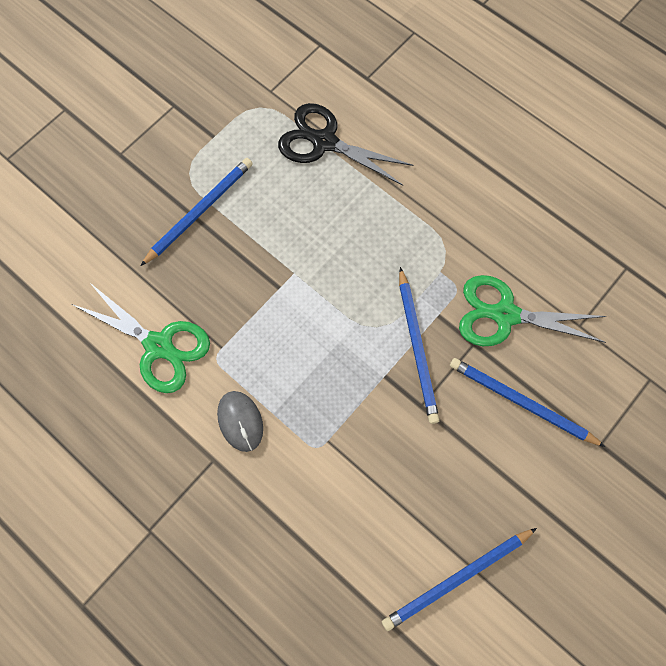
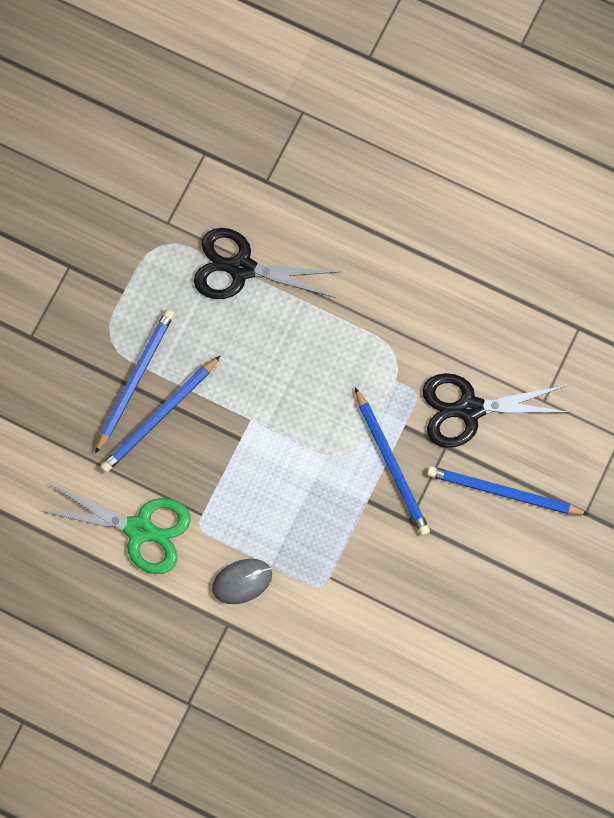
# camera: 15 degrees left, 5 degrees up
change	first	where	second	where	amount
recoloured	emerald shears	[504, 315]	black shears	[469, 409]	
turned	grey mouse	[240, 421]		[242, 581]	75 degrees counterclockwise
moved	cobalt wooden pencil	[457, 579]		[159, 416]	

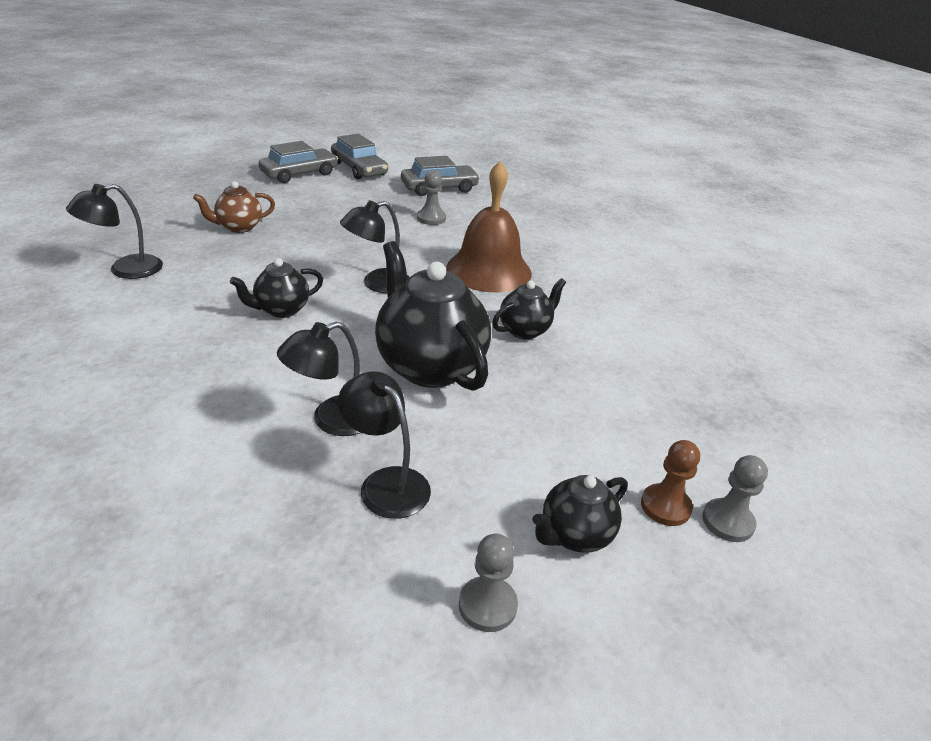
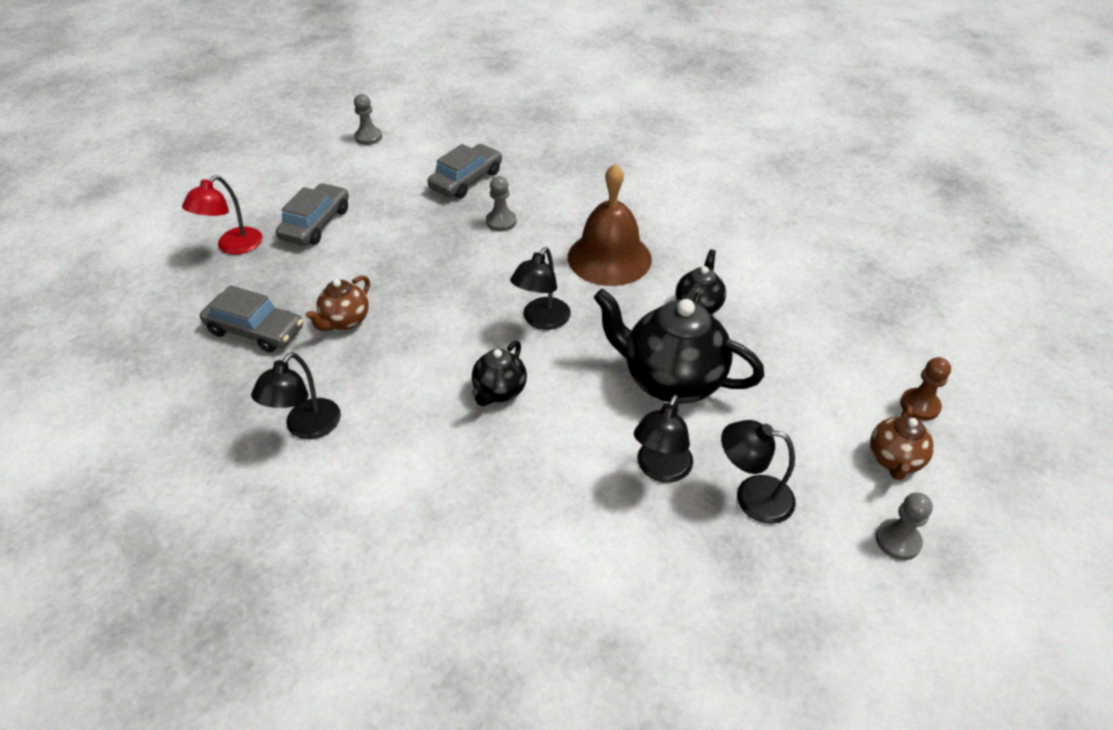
# camera: 30 degrees left, 10 degrees up
change	first	where	second	where	amount
moved	grey toy car	[359, 169]		[255, 330]	
moved	grey chess pawn	[727, 522]		[368, 137]	
recoloured	black teapot	[575, 535]	dark brown teapot	[894, 460]	
added			scarlet desk lamp	[233, 246]	

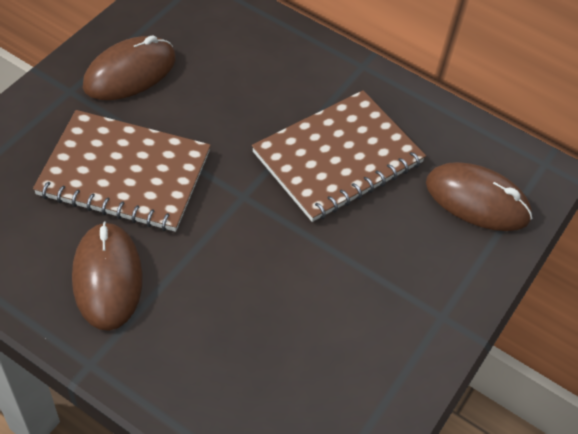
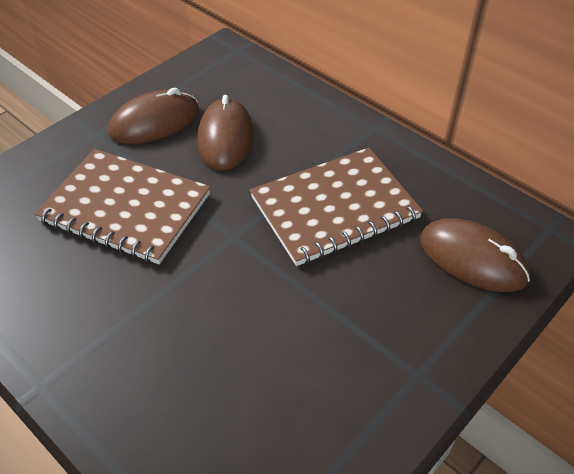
# camera: 15 degrees right, 5 degrees down
change	first	where	second	where	amount
moved	dark brown mouse	[107, 278]		[225, 138]	

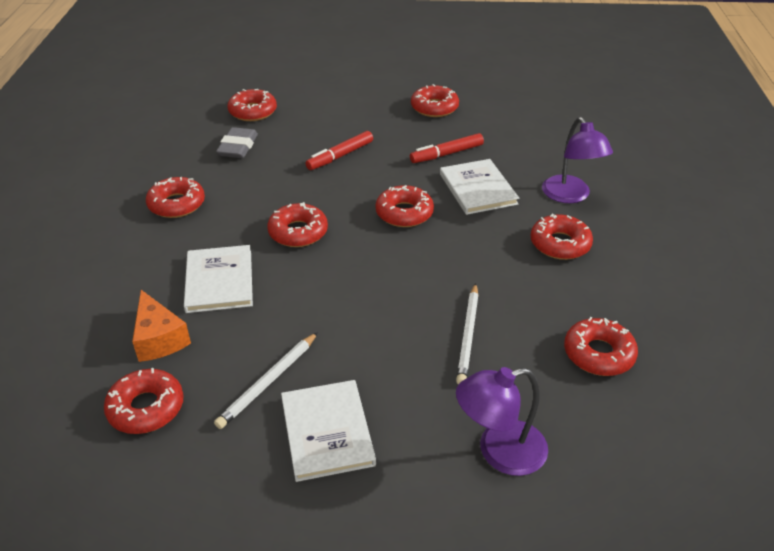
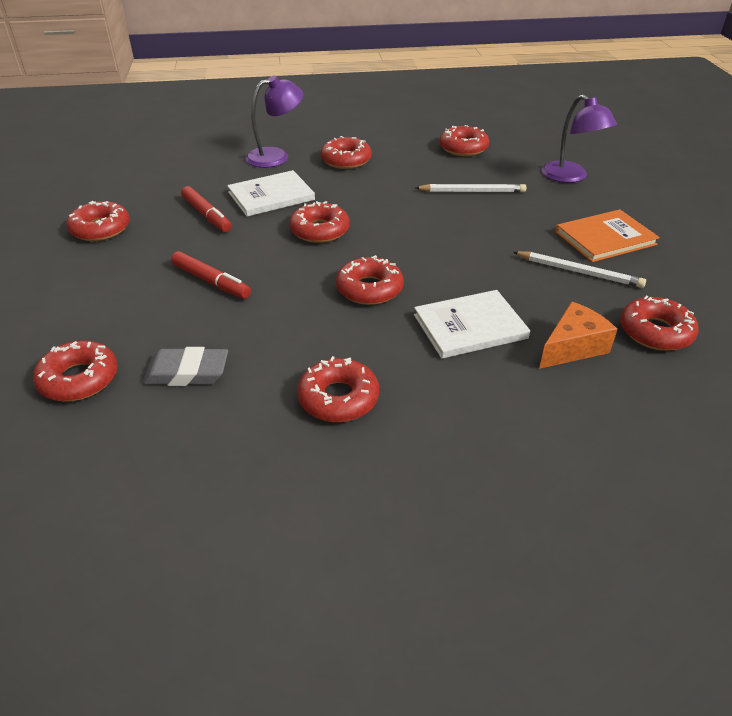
# camera: 100 degrees left, 0 degrees up
change	first	where	second	where	amount
recoloured	snow-white book	[327, 431]	bright orange book	[605, 238]	

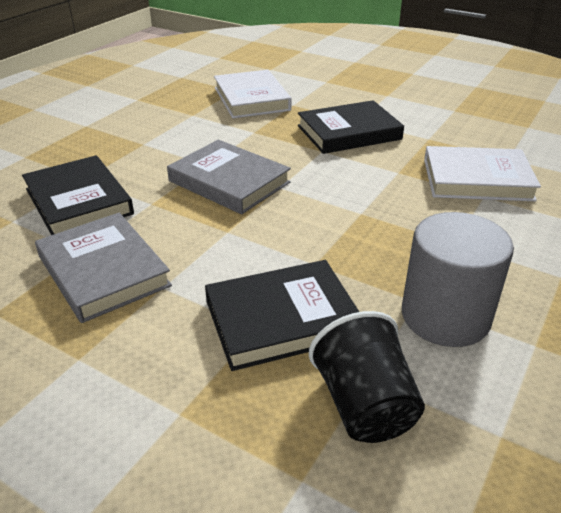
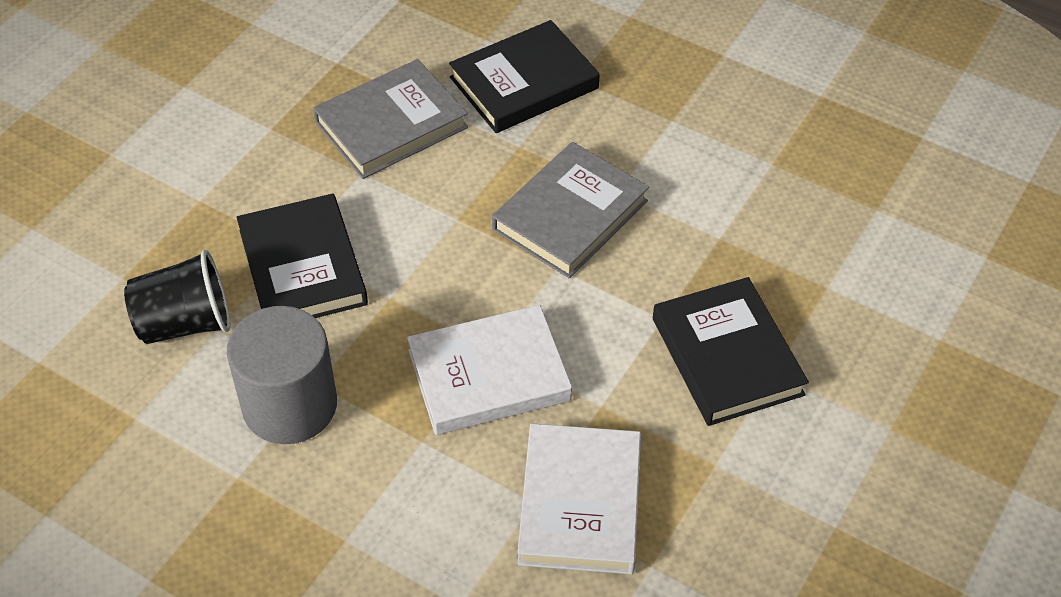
# camera: 90 degrees right, 15 degrees up
change	first	where	second	where	amount
moved	snow-white book	[251, 99]		[489, 375]	

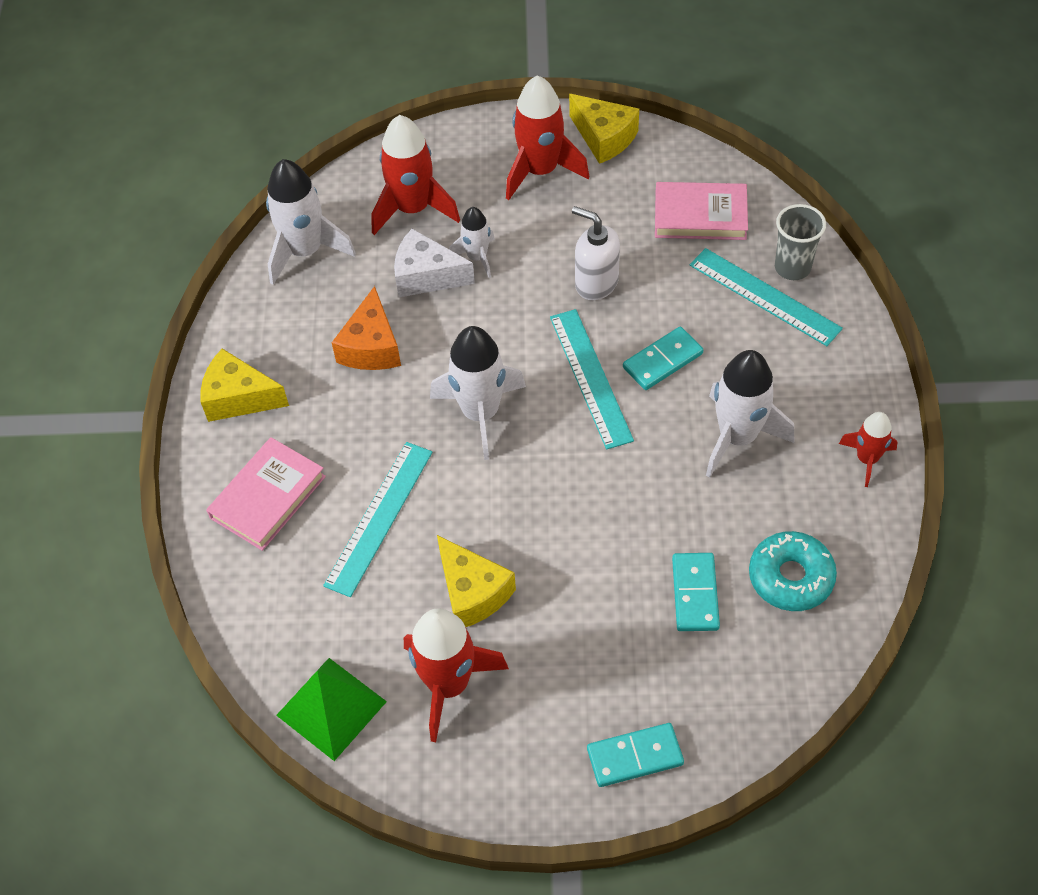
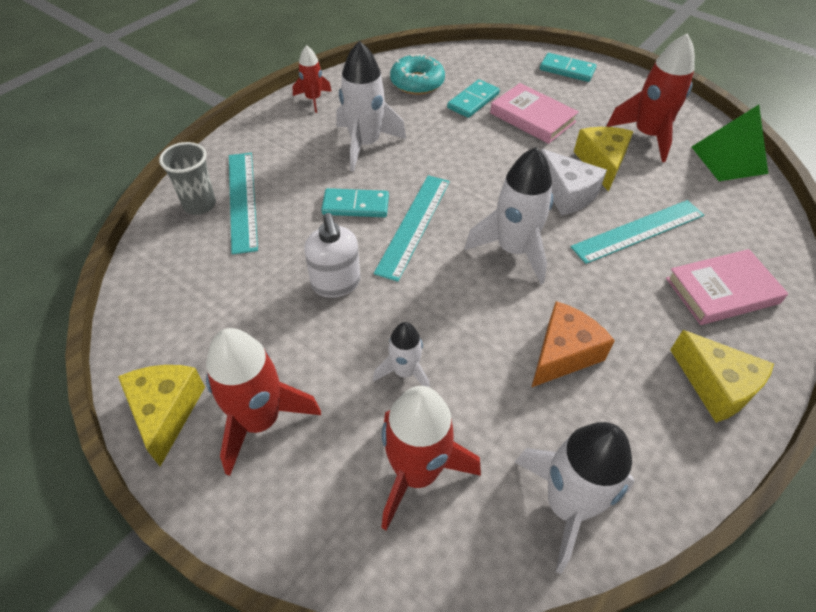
# camera: 145 degrees left, 5 degrees down
change	first	where	second	where	amount
moved	pink book	[700, 215]		[532, 117]	
moved	snow-white piece of cheese	[426, 276]		[567, 193]	

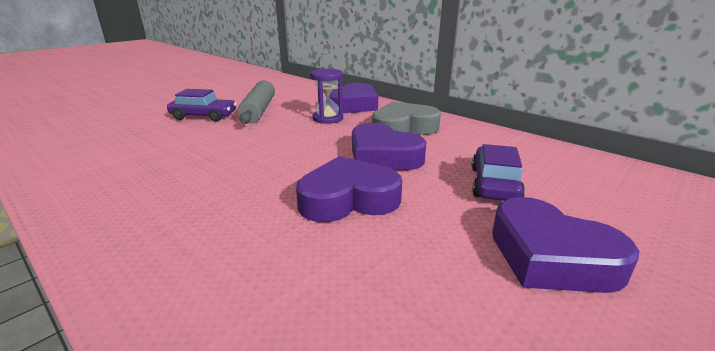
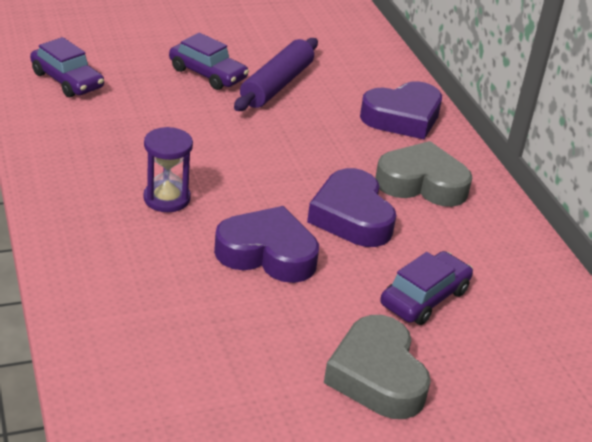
# camera: 25 degrees right, 10 degrees up
change	first	where	second	where	amount
moved	violet sandglass	[328, 118]		[167, 198]	
recoloured	grey pastry roller	[259, 110]	violet pastry roller	[276, 85]	
recoloured	violet heart shape	[550, 256]	grey heart shape	[377, 376]	
added			violet toy car	[67, 80]	

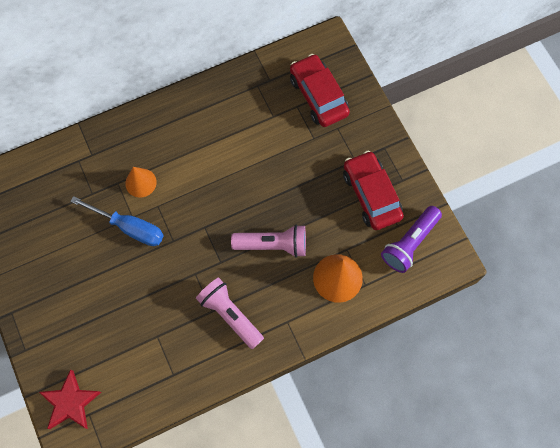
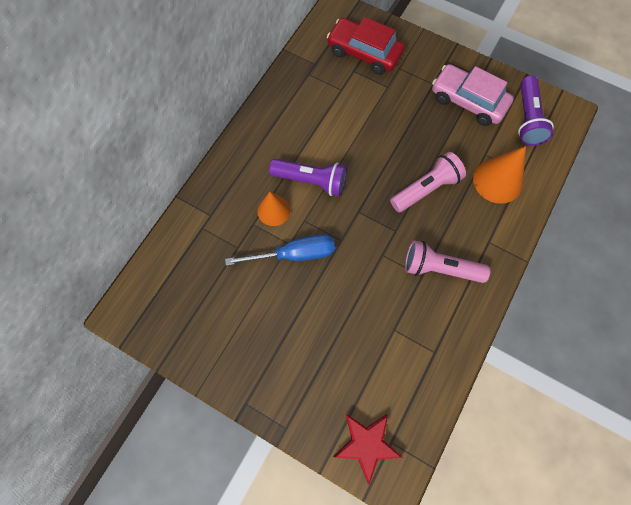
# camera: 35 degrees left, 0 degrees up
change	first	where	second	where	amount
recoloured	scarlet toy car	[371, 195]	pink toy car	[468, 101]	
added			violet pocket torch	[311, 181]	

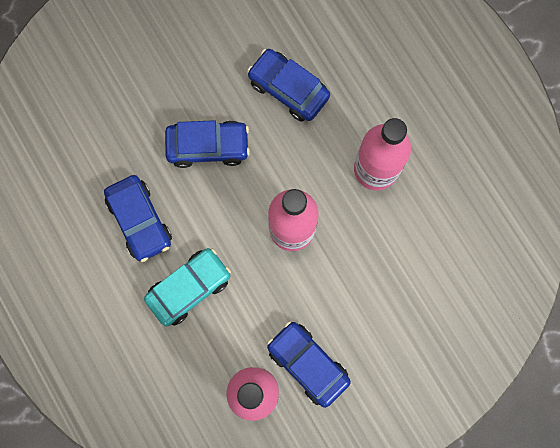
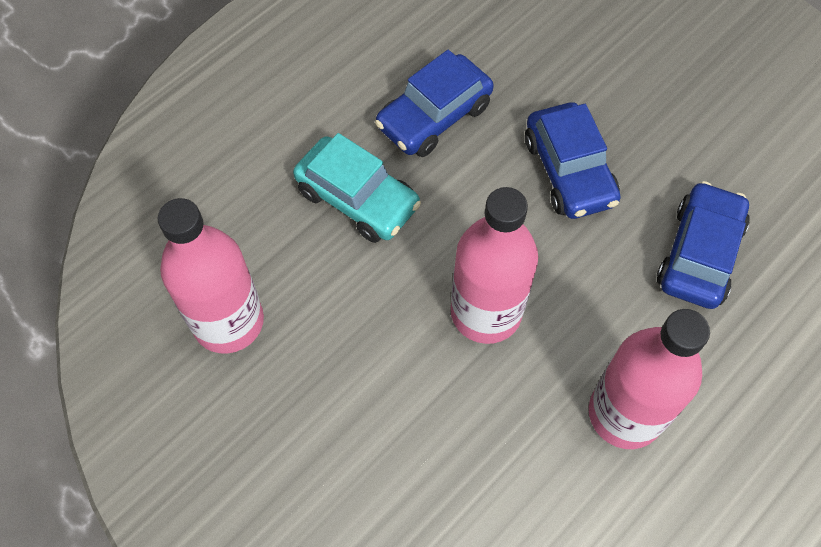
# camera: 75 degrees right, 15 degrees down
change	first	where	second	where	amount
removed	cobalt toy car	[307, 364]			

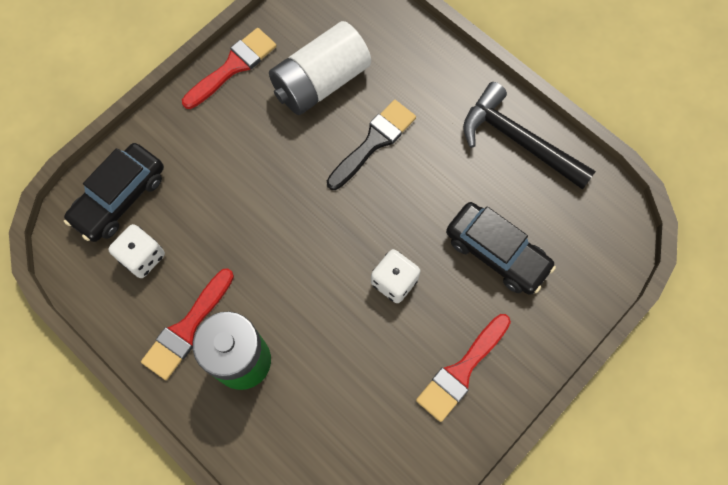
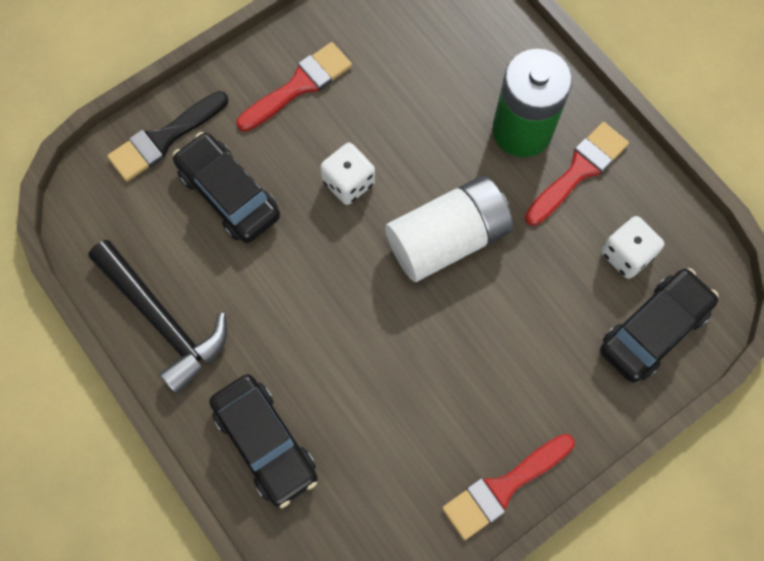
# camera: 170 degrees left, 0 degrees up
change	first	where	second	where	amount
moved	snow-white battery	[321, 82]		[447, 239]	
moved	black paint brush	[374, 142]		[164, 139]	
added			black toy car	[265, 442]	

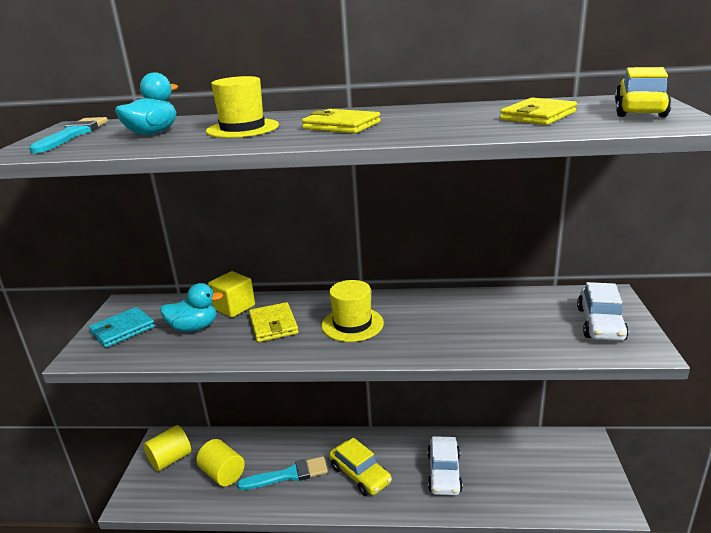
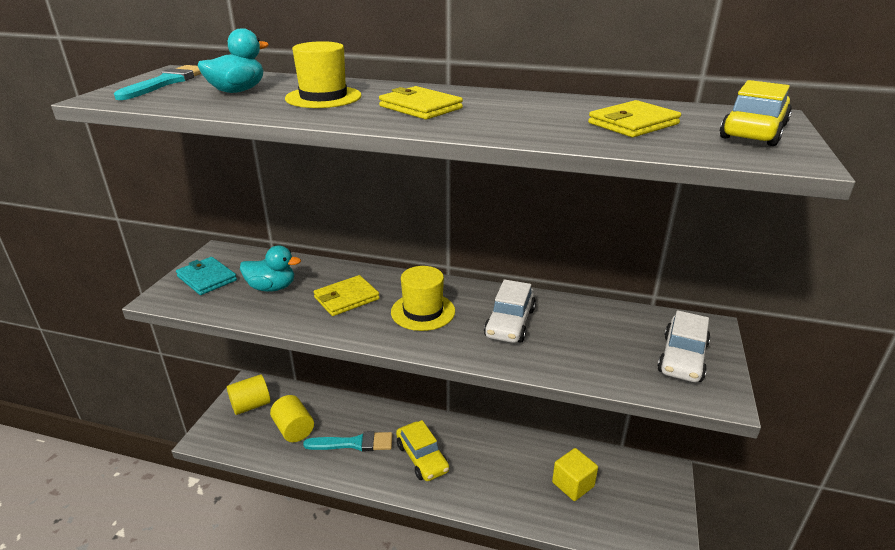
# camera: 10 degrees right, 5 degrees up
change	first	where	second	where	amount
moved	bright yellow solid cube	[234, 307]		[573, 484]	
turned	bright yellow billfold	[273, 325]		[346, 298]	60 degrees clockwise
turned	turquoise billfold	[122, 330]		[207, 278]	75 degrees clockwise
moved	snow-white toy car	[444, 473]		[510, 323]	

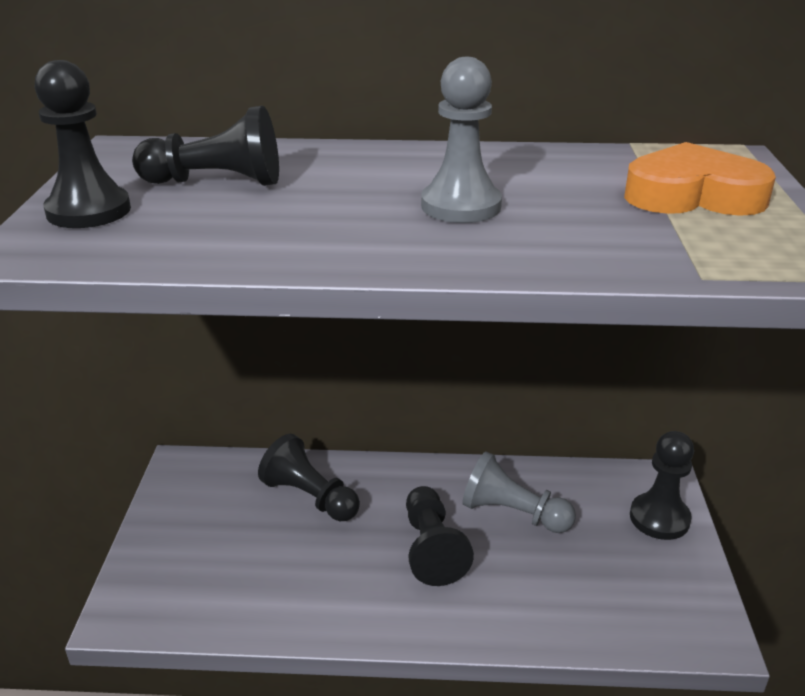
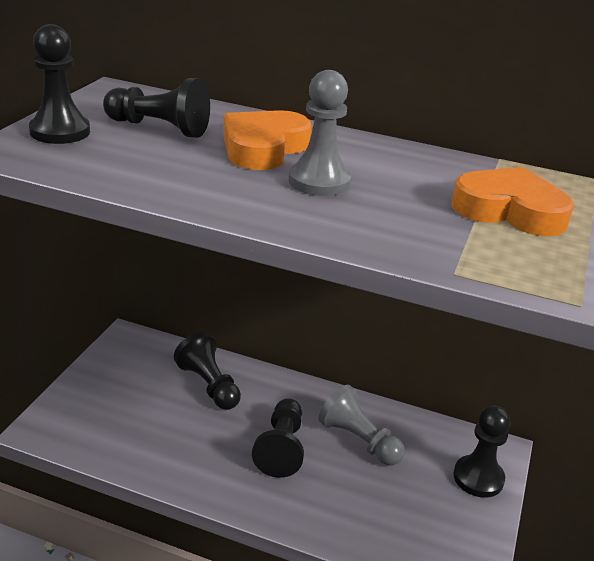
# camera: 15 degrees right, 0 degrees up
change	first	where	second	where	amount
added			bright orange heart shape	[263, 148]	

